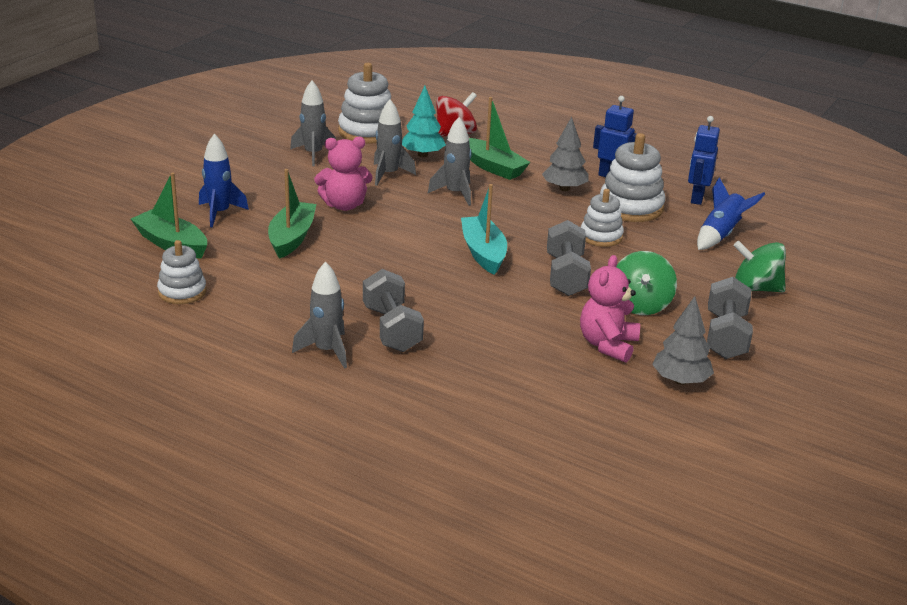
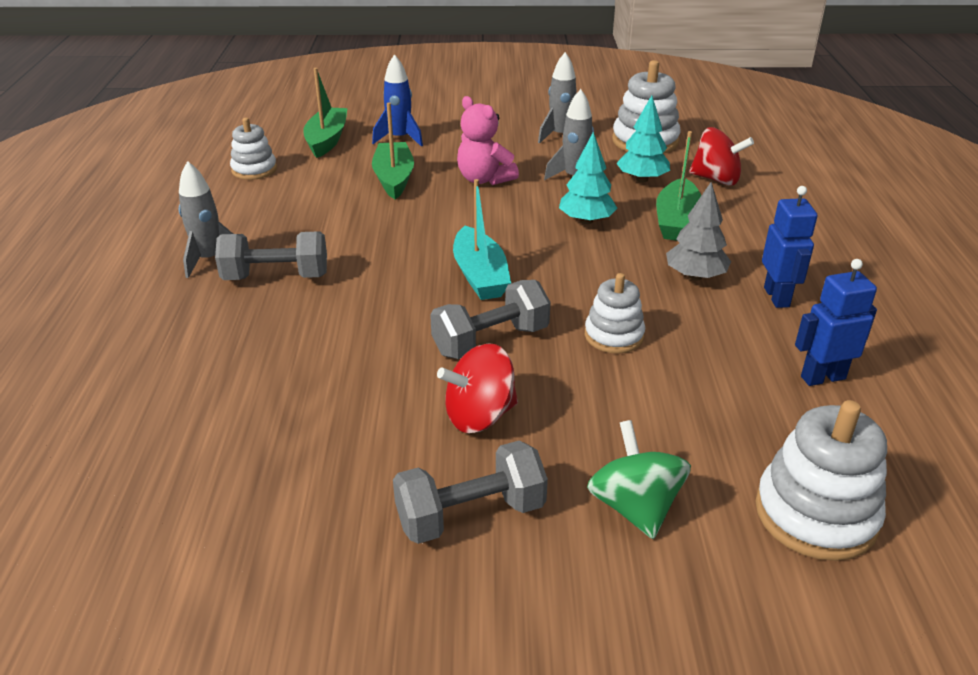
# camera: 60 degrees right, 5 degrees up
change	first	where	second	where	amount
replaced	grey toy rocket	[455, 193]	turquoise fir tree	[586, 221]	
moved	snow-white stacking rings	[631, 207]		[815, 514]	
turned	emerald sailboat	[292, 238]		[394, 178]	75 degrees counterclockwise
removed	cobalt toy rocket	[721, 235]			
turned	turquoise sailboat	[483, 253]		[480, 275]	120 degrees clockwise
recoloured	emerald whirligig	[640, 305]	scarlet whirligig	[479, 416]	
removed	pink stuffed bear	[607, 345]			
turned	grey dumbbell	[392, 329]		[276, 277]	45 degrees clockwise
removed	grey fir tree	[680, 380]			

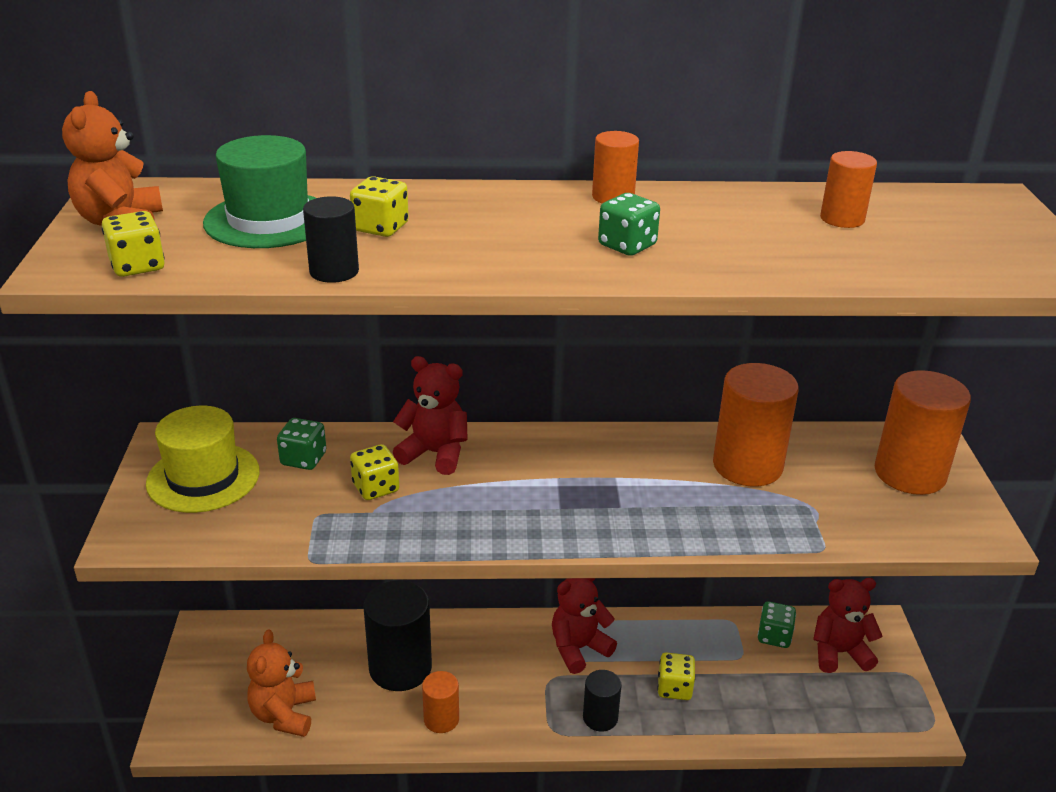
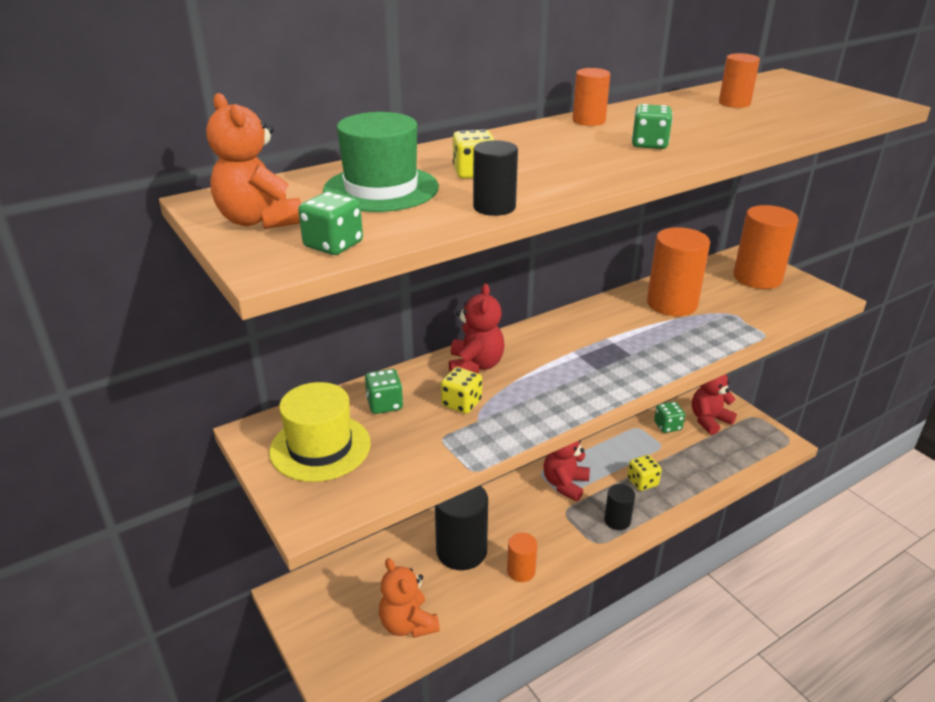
# camera: 30 degrees left, 0 degrees up
change	first	where	second	where	amount
recoloured	bright yellow dice	[137, 266]	emerald dice	[333, 245]	
turned	scarlet stuffed bear	[435, 453]		[475, 366]	105 degrees clockwise

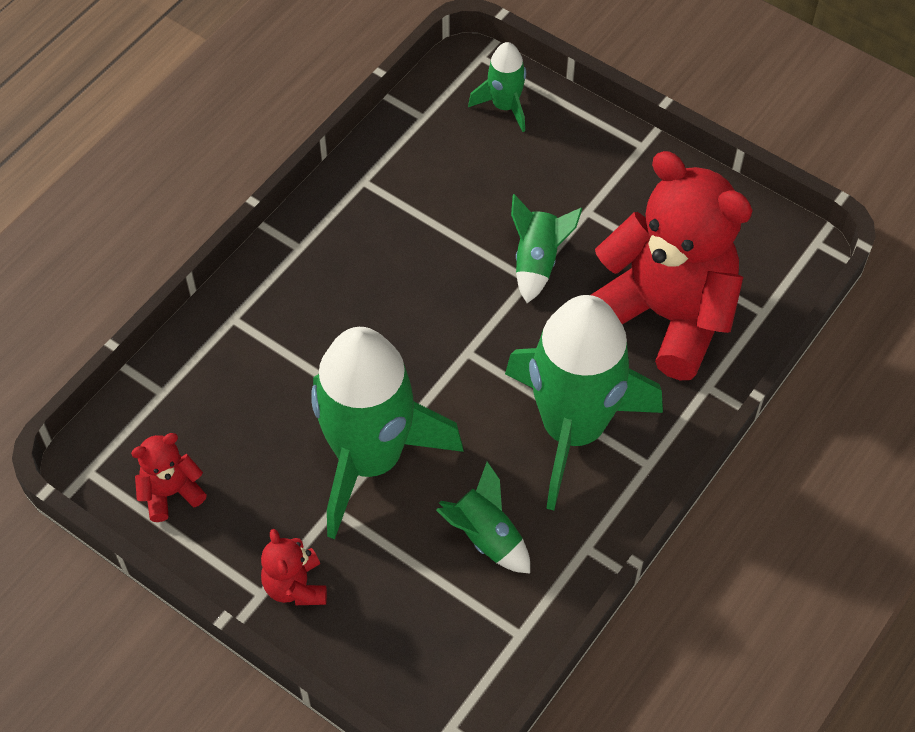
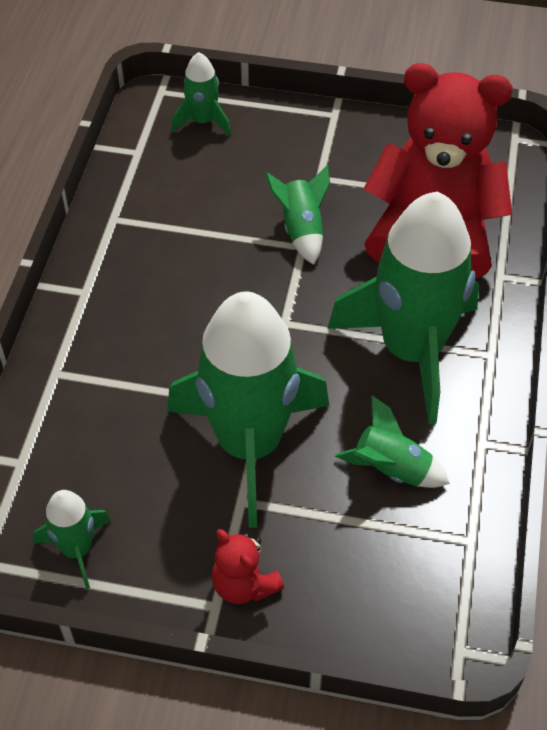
# camera: 25 degrees left, 5 degrees down
change	first	where	second	where	amount
replaced	scarlet stuffed bear	[171, 492]	emerald toy rocket	[77, 549]	

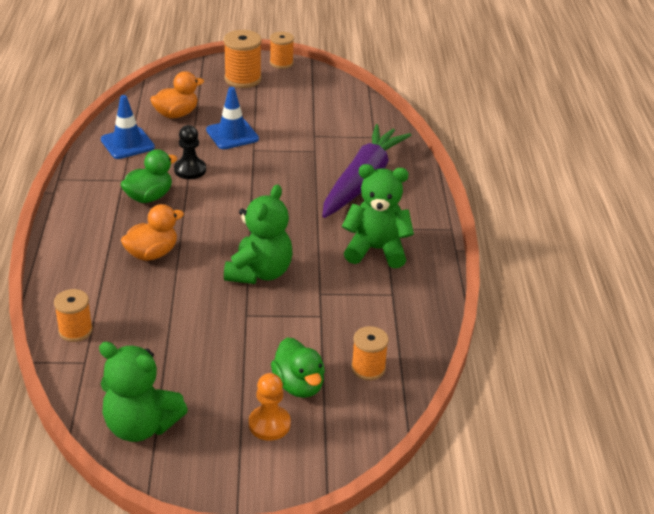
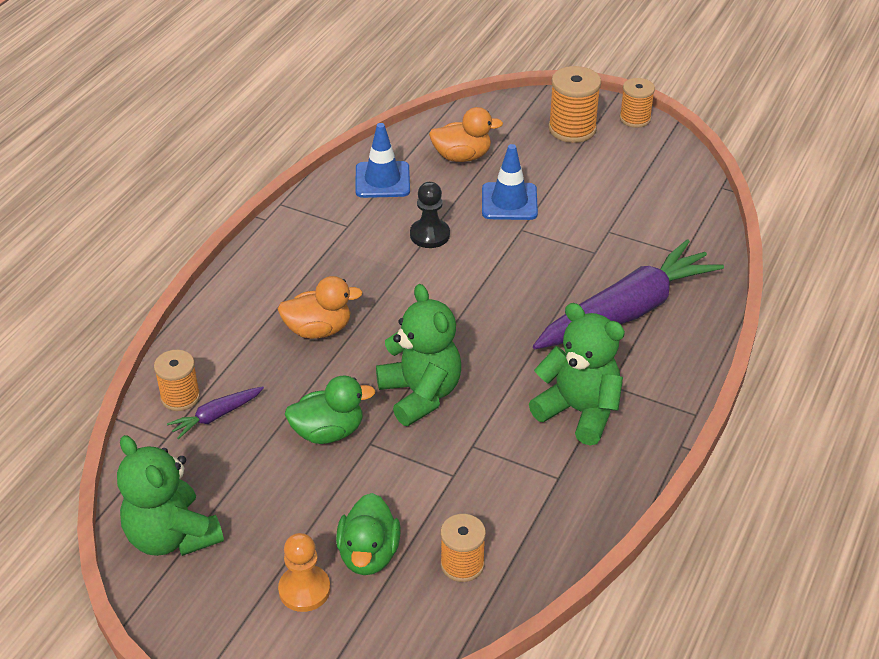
# camera: 30 degrees right, 5 degrees up
change	first	where	second	where	amount
moved	emerald duck	[149, 197]		[328, 432]	
turned	emerald stuffed bear	[259, 272]		[420, 394]	75 degrees counterclockwise
added			violet toy carrot	[216, 416]	

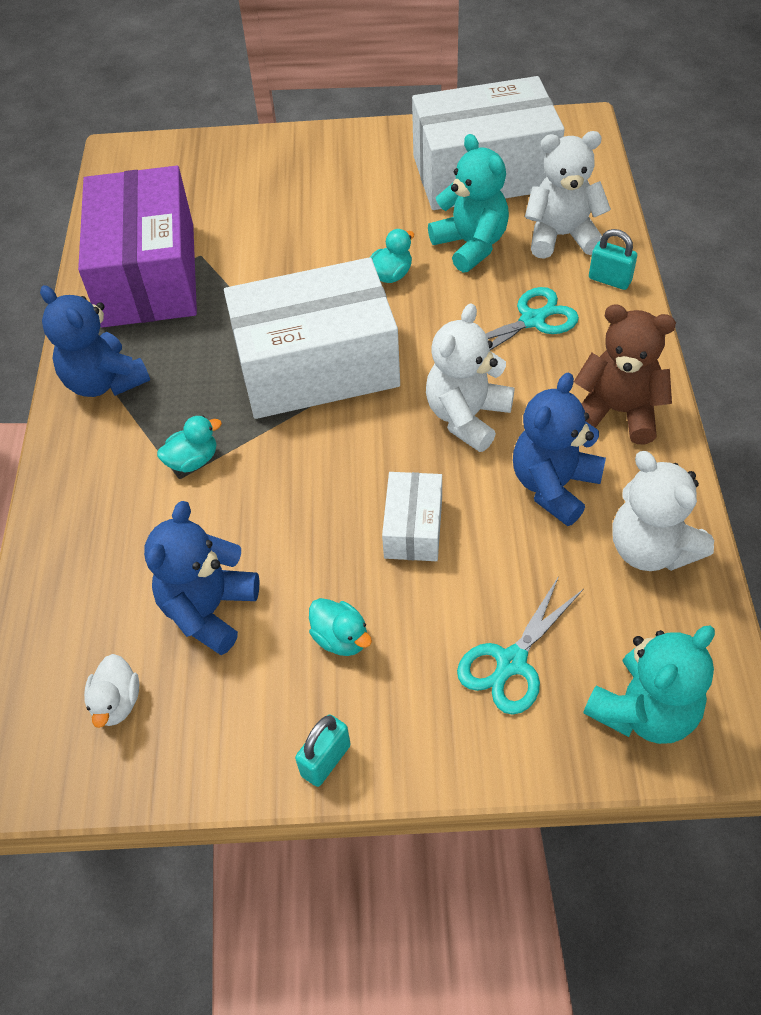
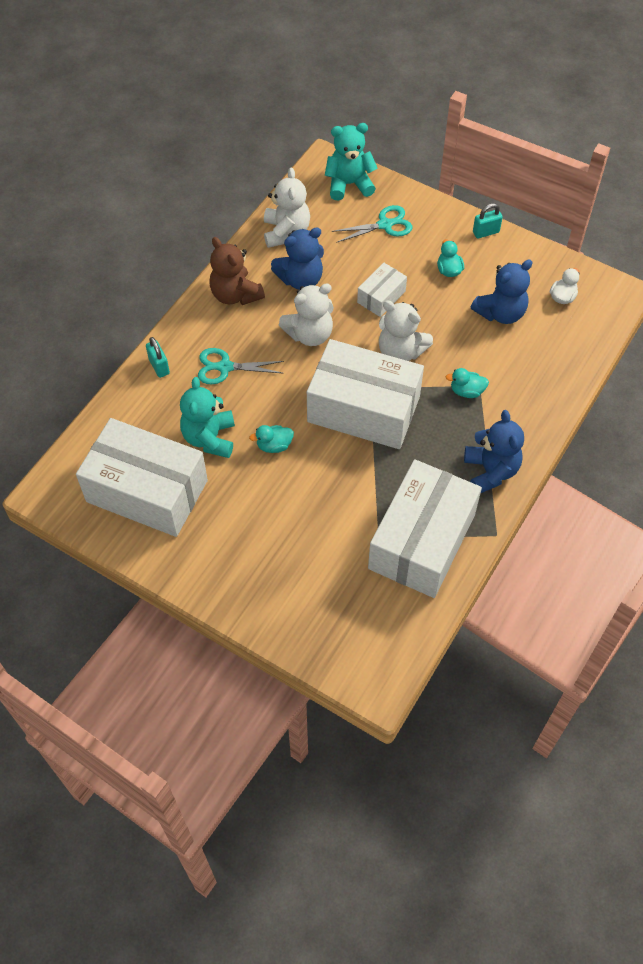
# camera: 150 degrees left, 5 degrees up
change	first	where	second	where	amount
moved	snow-white stuffed bear	[561, 236]		[400, 351]	
recoloured	violet package	[148, 274]	snow-white package	[422, 541]	

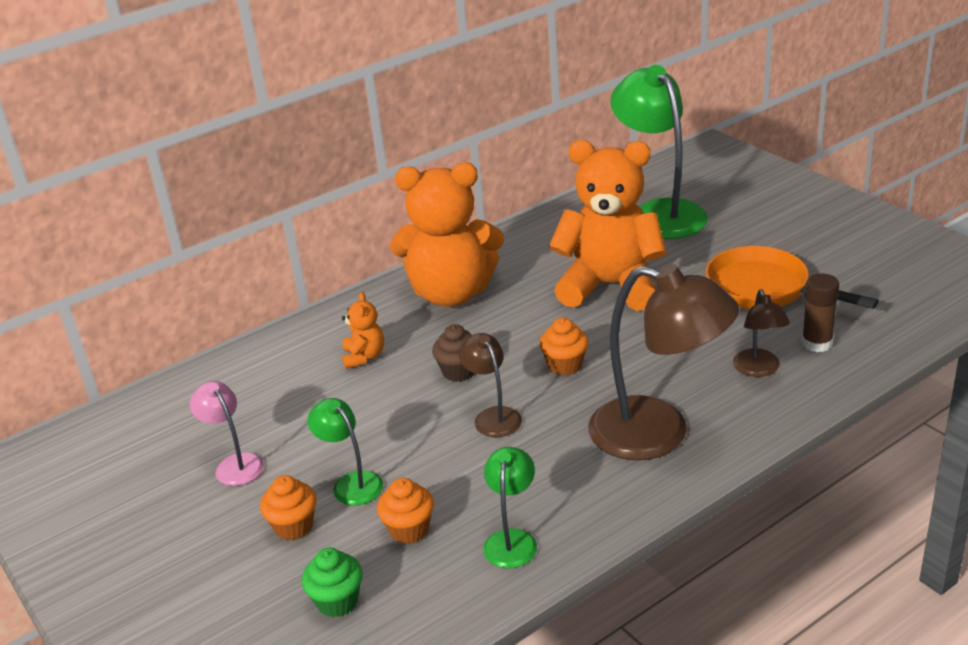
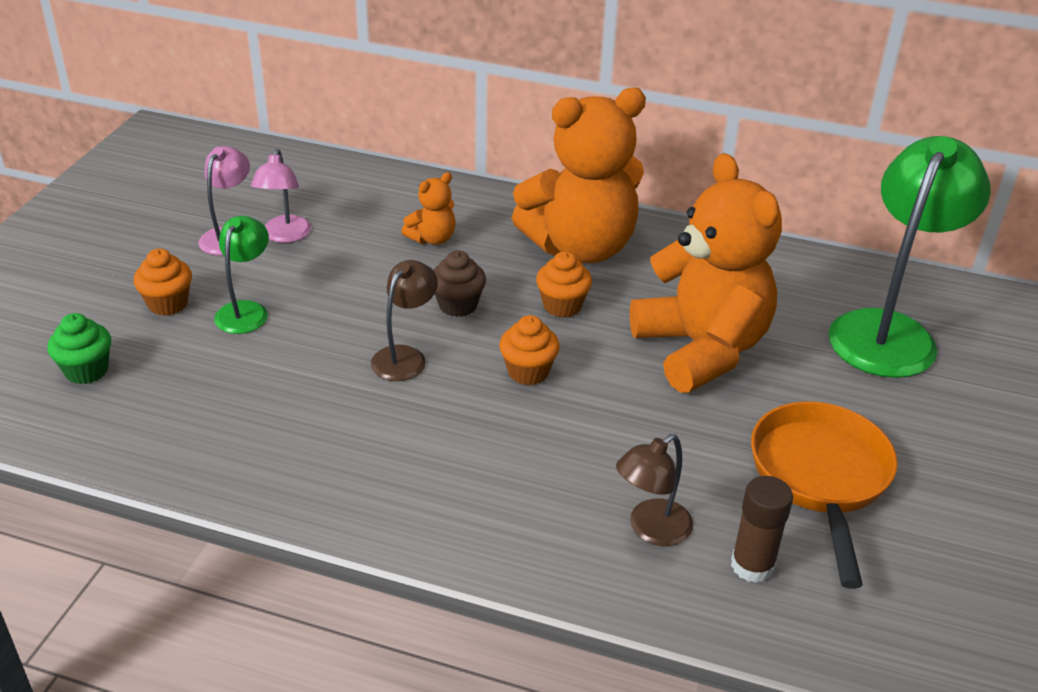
# camera: 50 degrees right, 5 degrees up
change	first	where	second	where	amount
turned	bright orange stuffed bear	[451, 293]		[581, 247]	75 degrees counterclockwise
removed	dark brown desk lamp	[658, 434]			
removed	emerald desk lamp	[512, 540]			
moved	bright orange fairy cake	[409, 530]		[562, 306]	
added			pink desk lamp	[285, 236]	

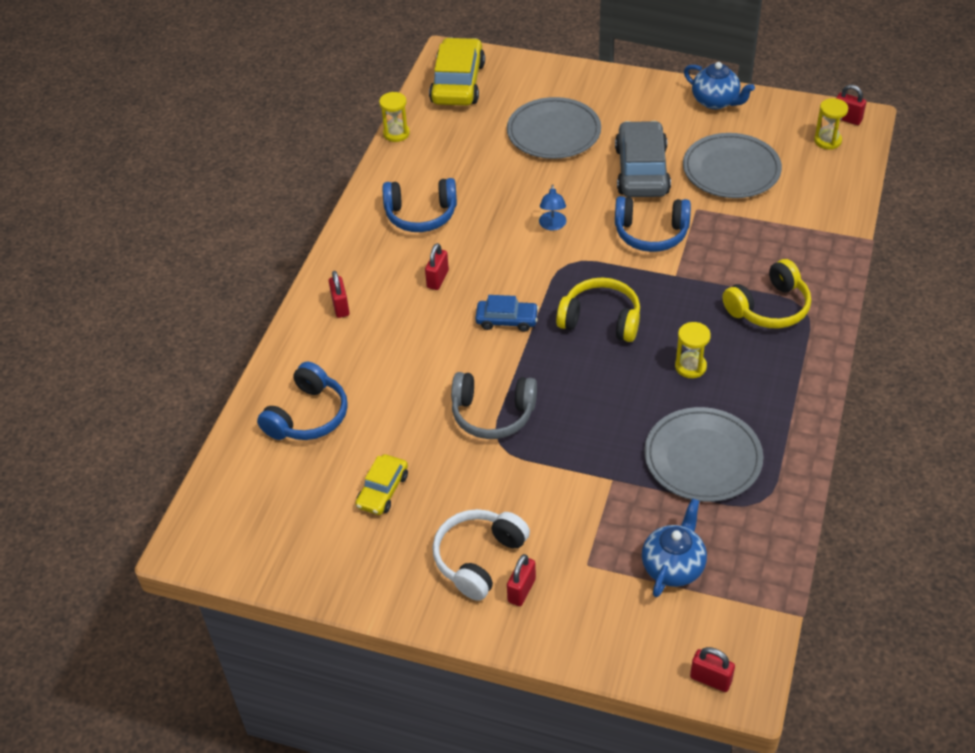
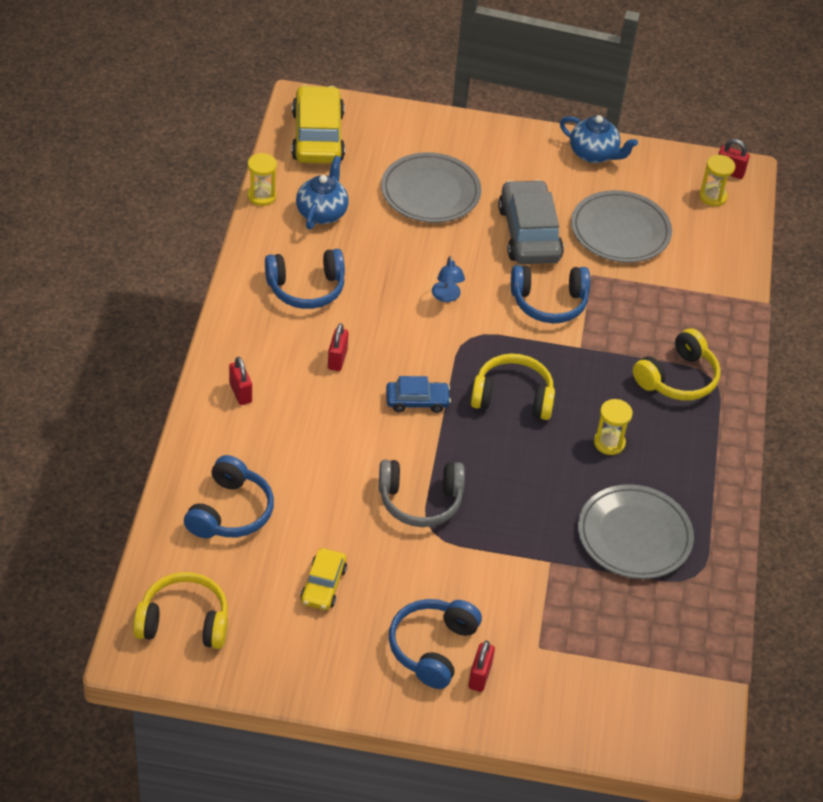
# camera: 15 degrees left, 0 degrees up
change	first	where	second	where	amount
moved	cobalt teapot	[673, 566]		[322, 213]	
recoloured	snow-white headphones	[478, 558]	cobalt headphones	[432, 648]	
removed	scarlet small lock	[710, 679]			
added			bright yellow headphones	[184, 622]	

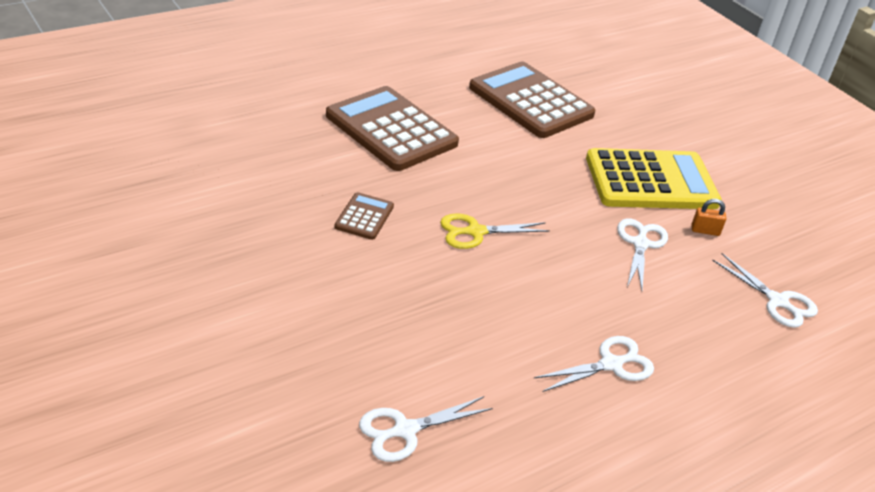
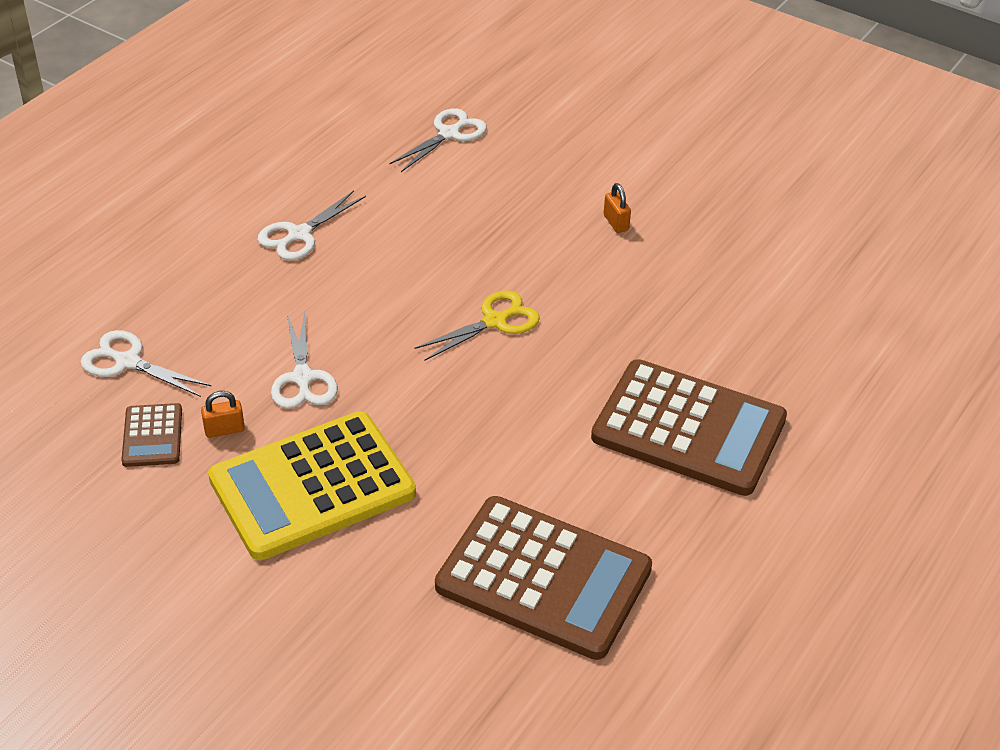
# camera: 160 degrees right, 5 degrees up
change	first	where	second	where	amount
moved	dark brown adding machine	[364, 217]		[152, 436]	
added			bright orange small lock	[616, 223]	

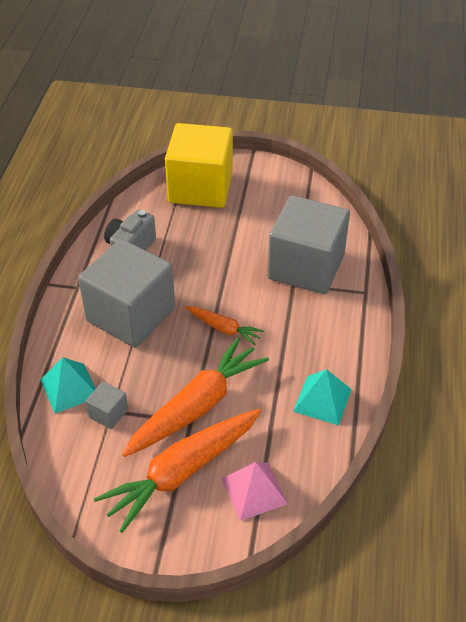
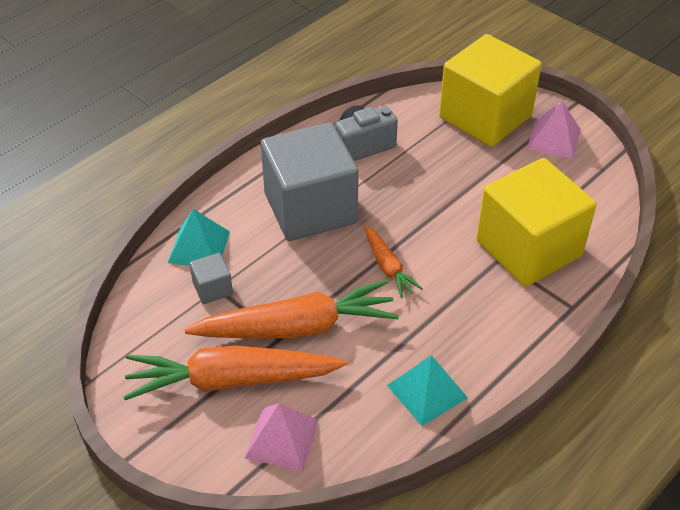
# camera: 35 degrees right, 0 degrees up
change	first	where	second	where	amount
recoloured	grey solid cube	[306, 267]	bright yellow solid cube	[528, 248]	
added			pink solid pyramid	[554, 139]	

